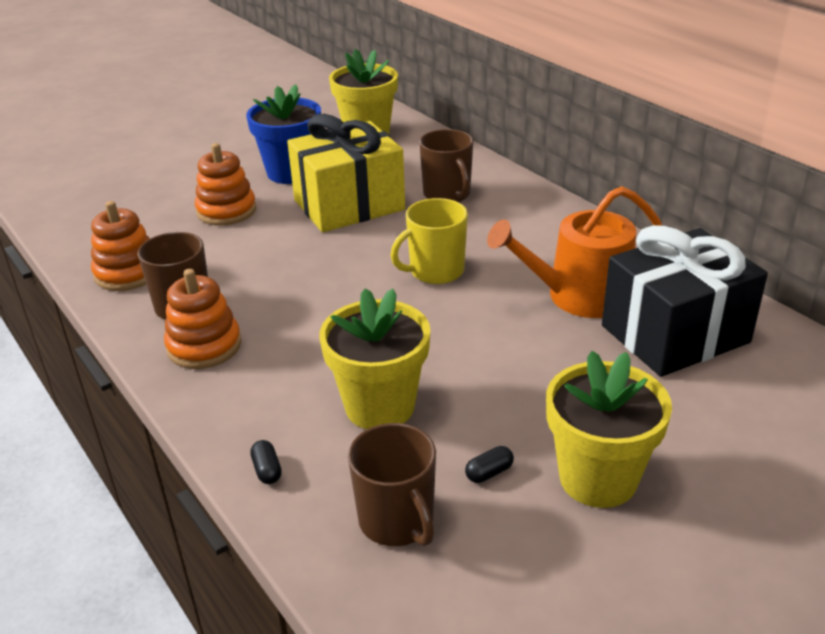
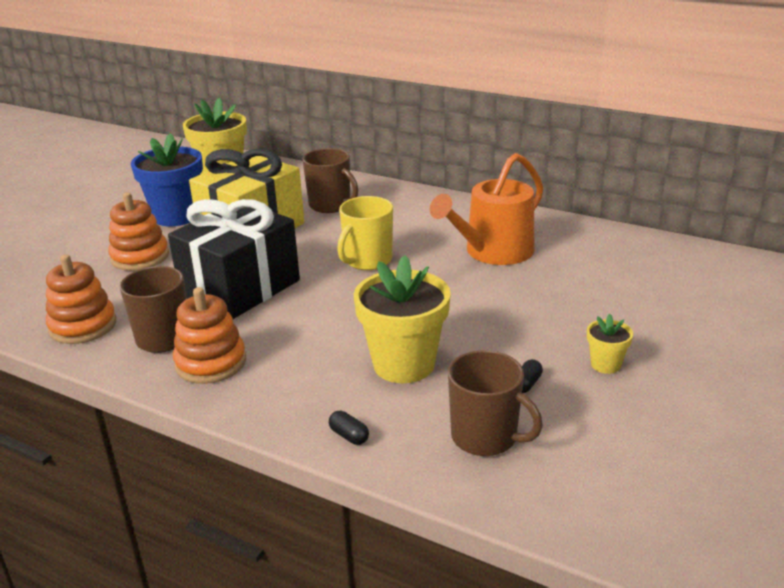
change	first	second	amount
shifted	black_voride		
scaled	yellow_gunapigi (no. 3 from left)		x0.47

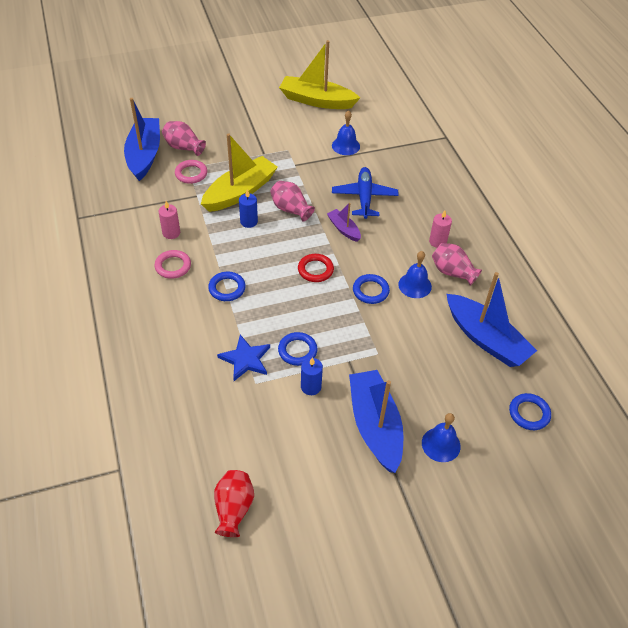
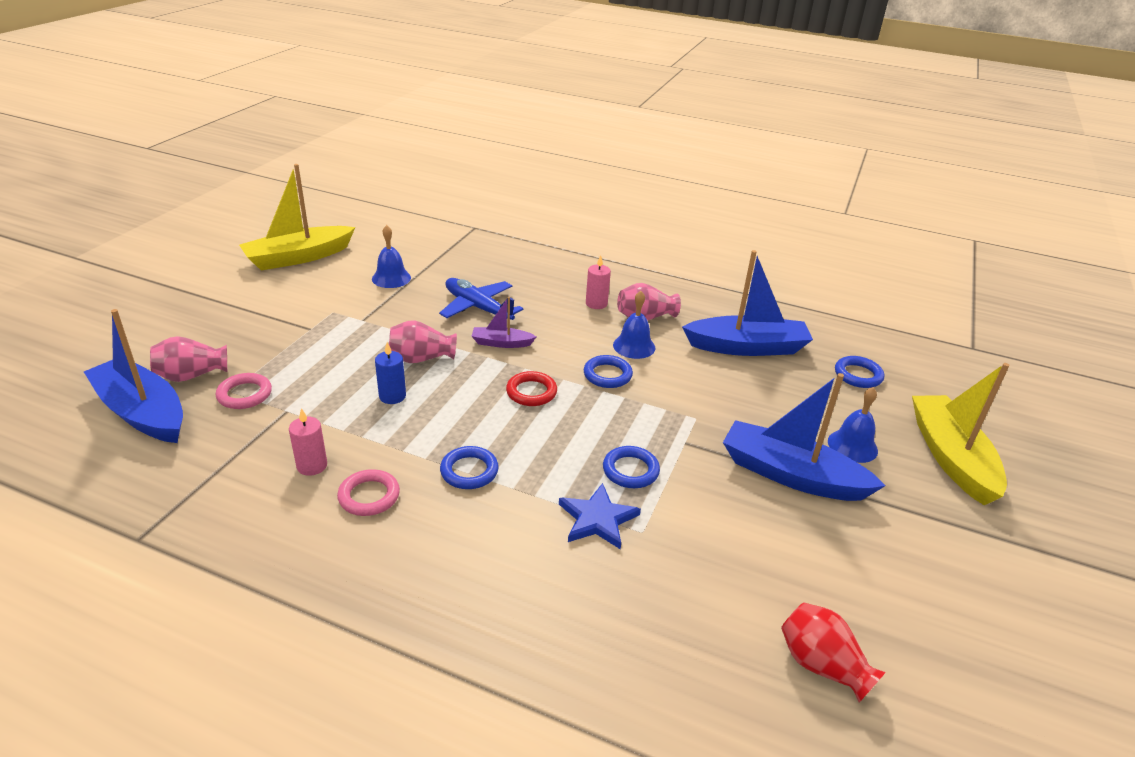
change	first	second	amount
shifted	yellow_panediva (no. 1 from left in the first image)	yellow_panediva (no. 2 from left)	
gone	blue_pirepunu (no. 2 from left)		

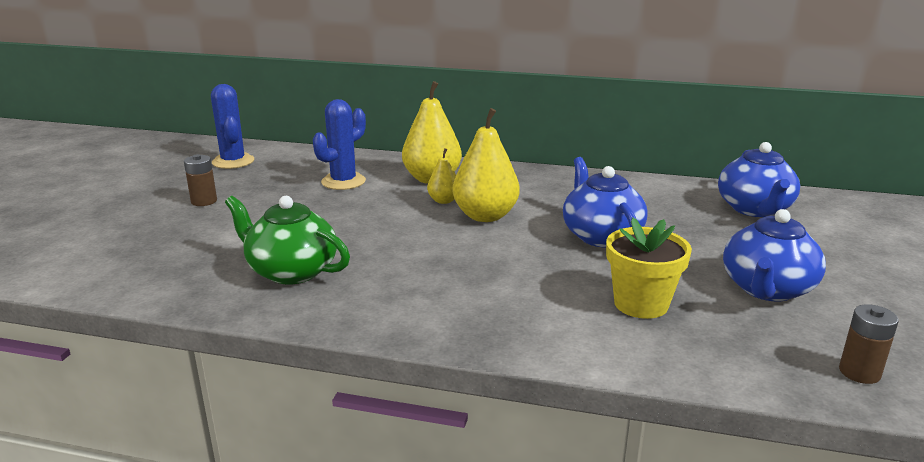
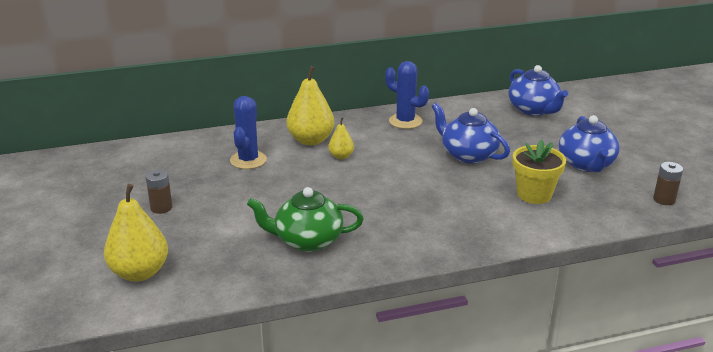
change	first	second	amount
shifted	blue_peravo (no. 1 from left in the first image)	blue_peravo (no. 2 from left)	
shifted	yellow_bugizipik (no. 3 from left in the first image)	yellow_bugizipik (no. 1 from left)	

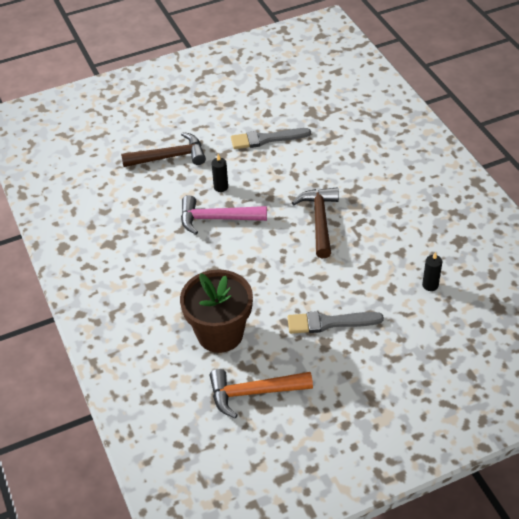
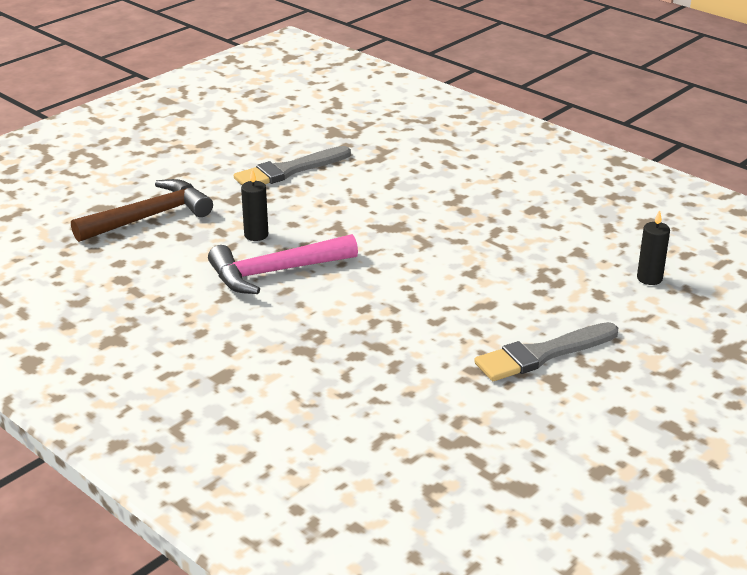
change	first	second	amount
gone	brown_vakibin (no. 2 from left)		
gone	brown_gunapigi		
gone	orange_vakibin		

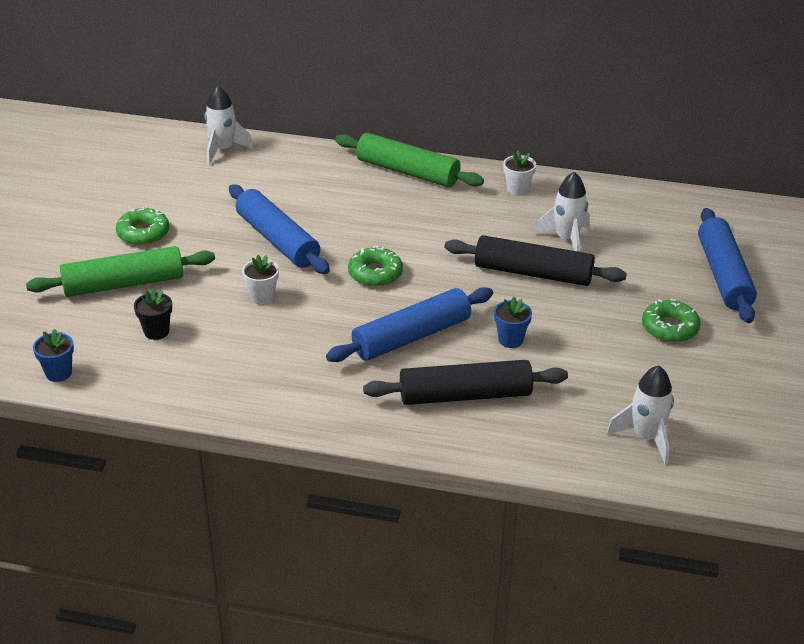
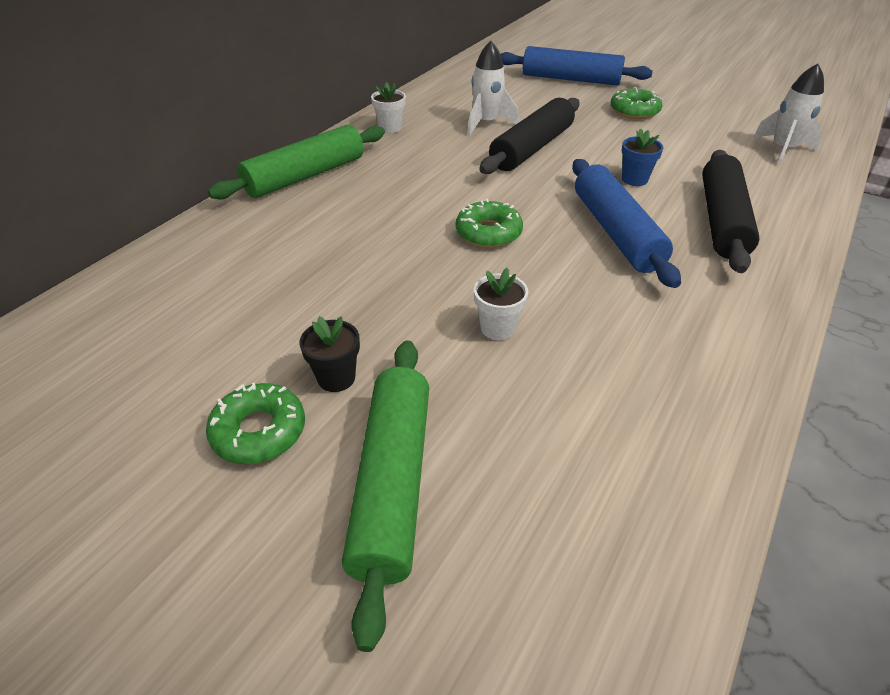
change	first	second	amount
gone	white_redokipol (no. 1 from left)		
gone	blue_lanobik (no. 1 from left)		
shifted	black_gunapigi		
gone	blue_gunapigi (no. 1 from left)		

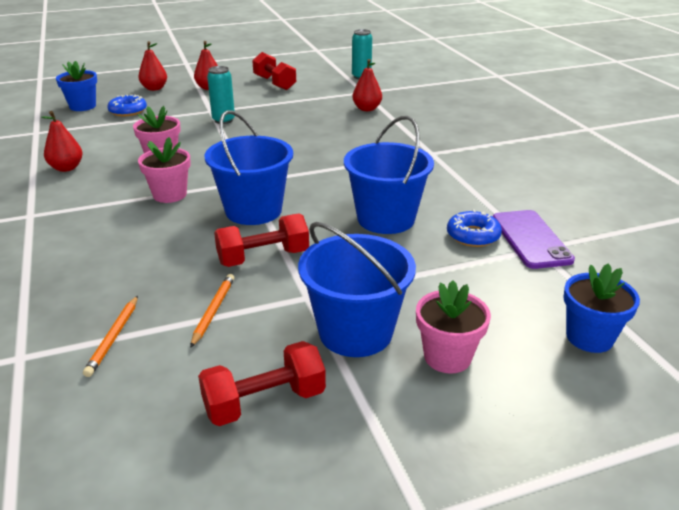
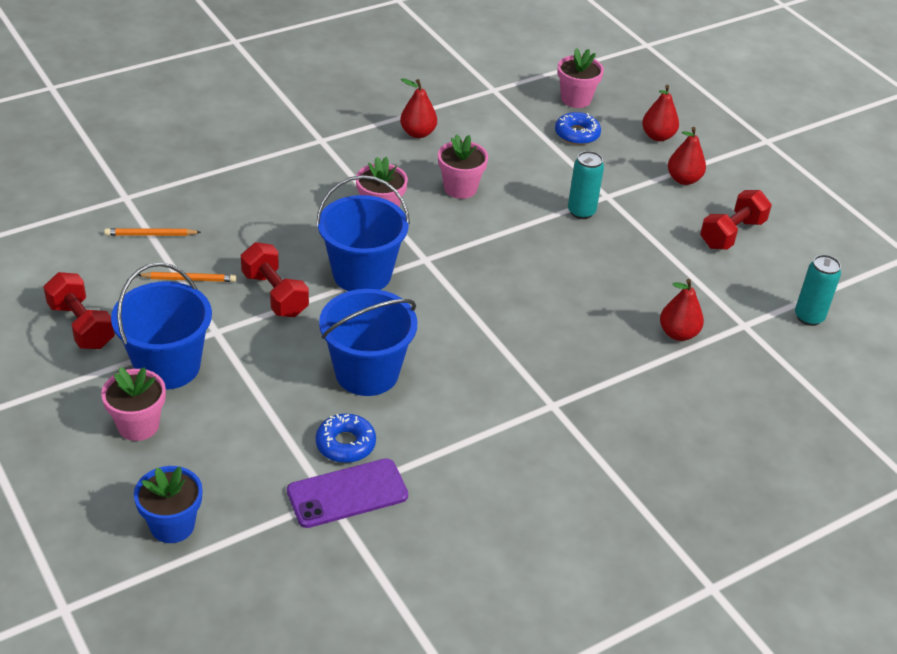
change	first	second	amount
repainted	blue_gunapigi (no. 1 from left)	pink_gunapigi (no. 4 from left)	

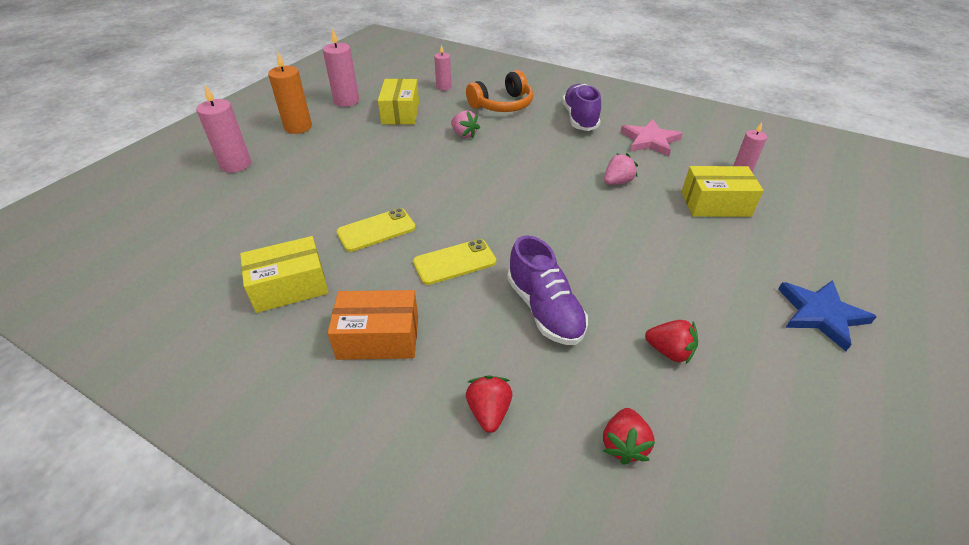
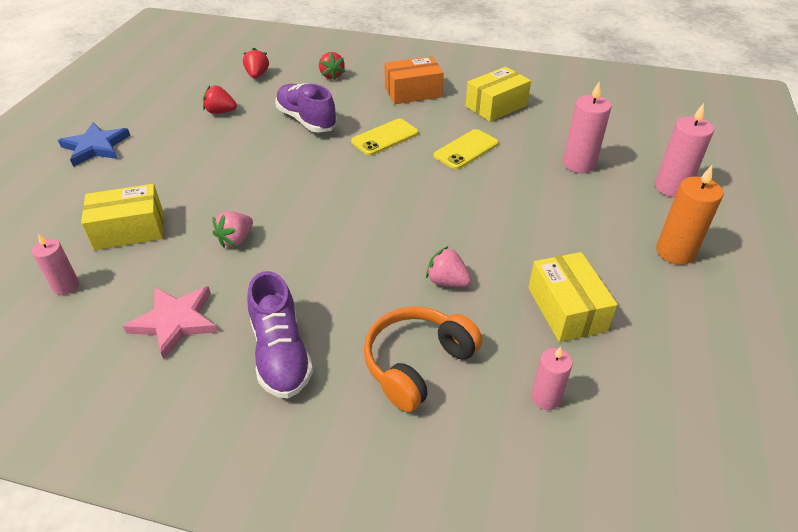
change	first	second	amount
shifted	pink_pirepunu (no. 2 from left in the first image)	pink_pirepunu (no. 3 from left)	

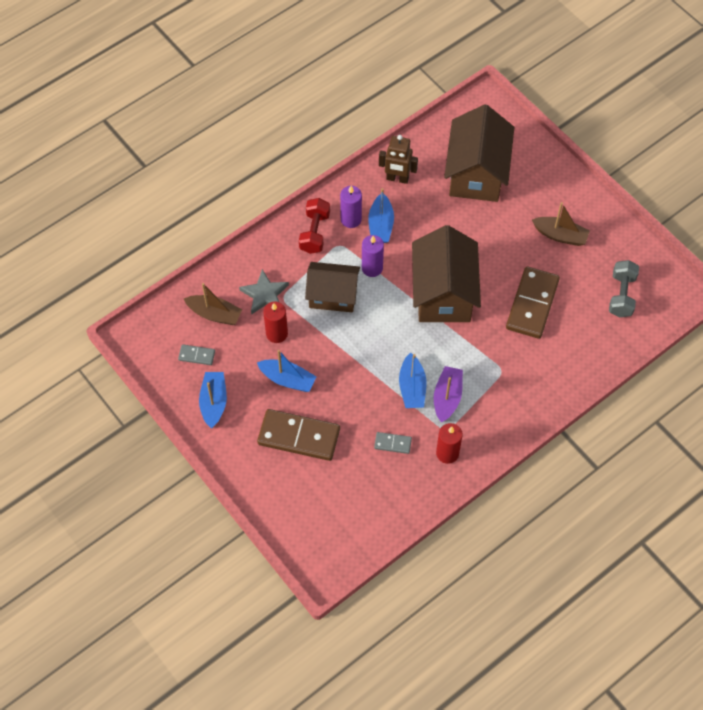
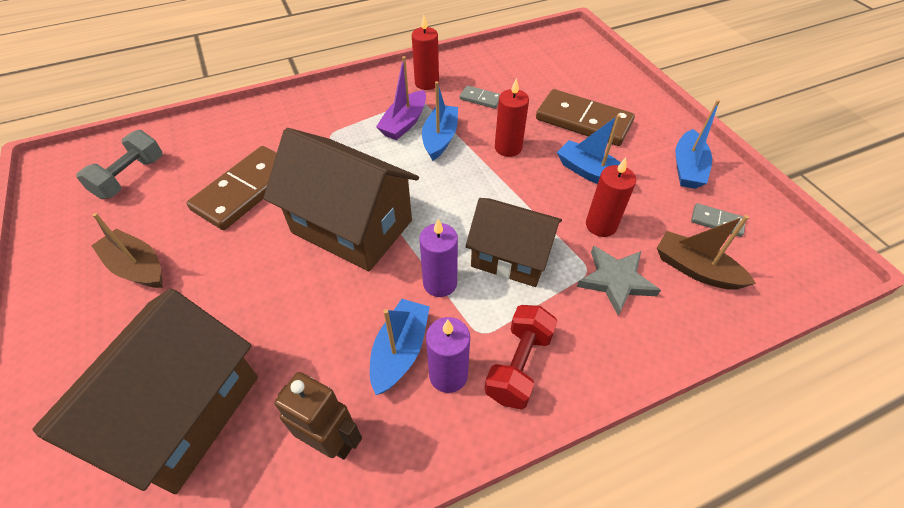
change	first	second	amount
rotated	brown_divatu (no. 2 from left)		75 degrees counterclockwise
new		red_pirepunu (no. 2 from left)	

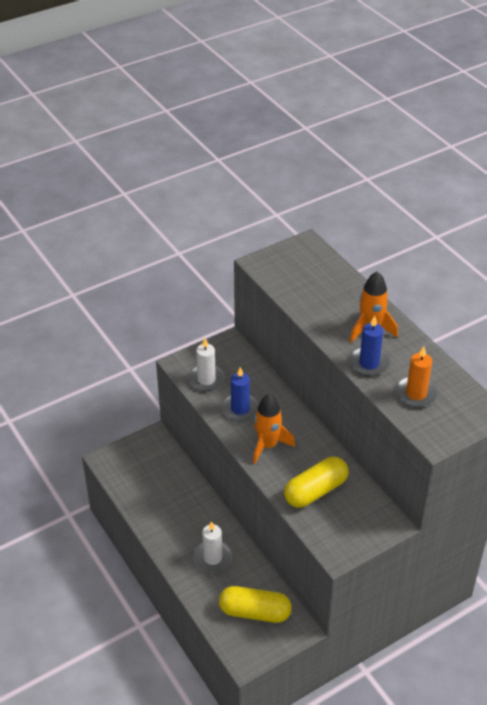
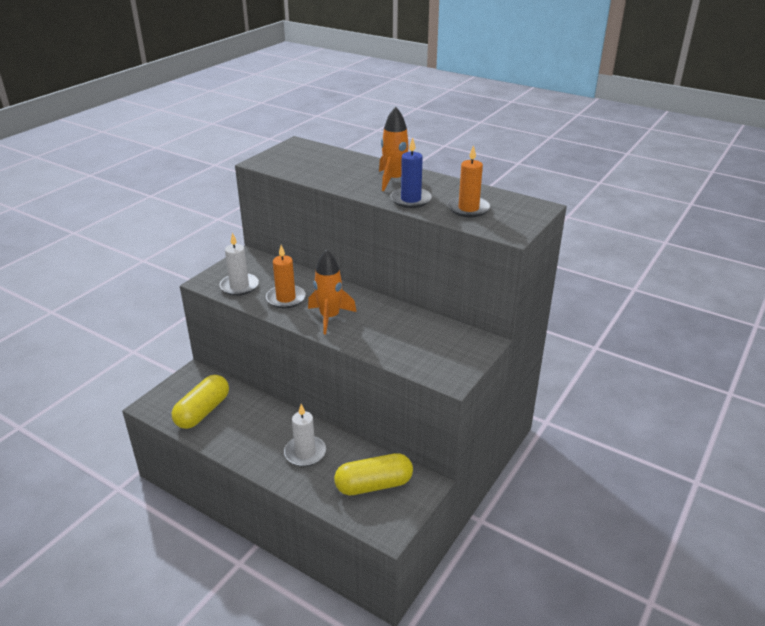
change	first	second	amount
repainted	blue_pirepunu (no. 1 from left)	orange_pirepunu (no. 1 from left)	
shifted	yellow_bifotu (no. 2 from left in the first image)	yellow_bifotu (no. 1 from left)	

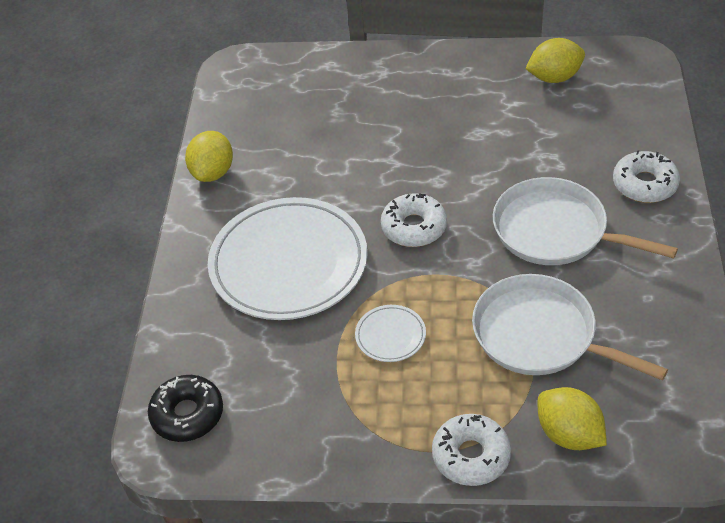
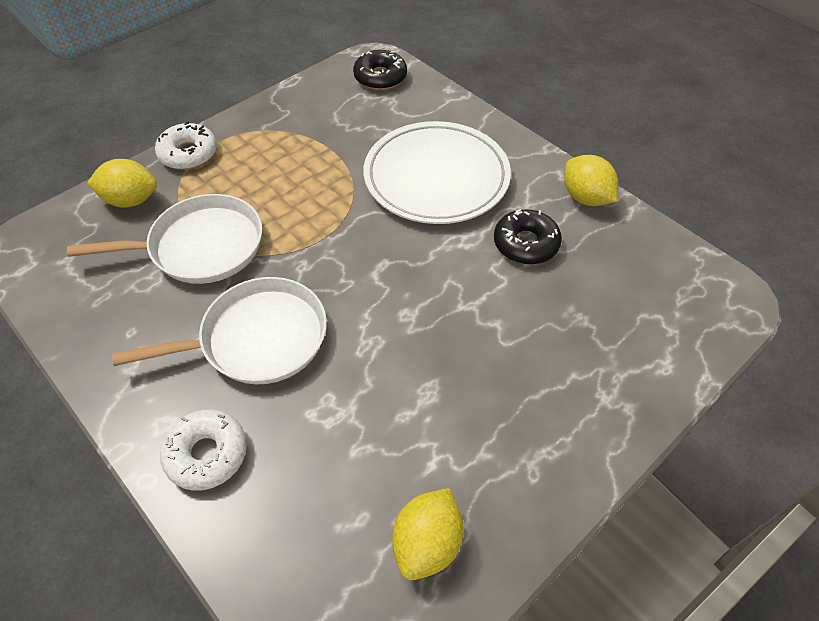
change	first	second	amount
gone	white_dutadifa (no. 1 from left)		
gone	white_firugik (no. 2 from left)		
new		black_dutadifa (no. 2 from left)	

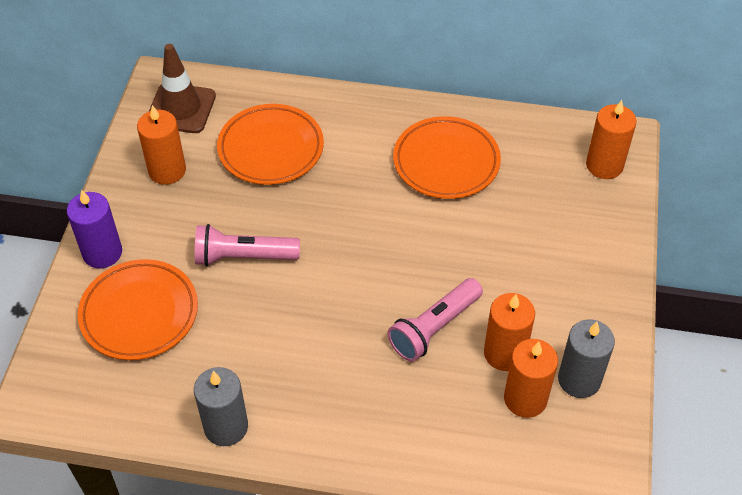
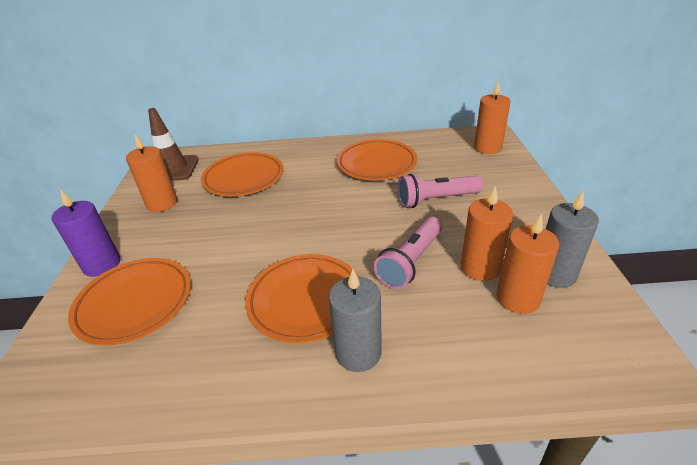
change	first	second	amount
shifted	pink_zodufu (no. 1 from left in the first image)	pink_zodufu (no. 2 from left)	
shifted	grey_pirepunu (no. 1 from left)		
new		orange_firugik (no. 3 from left)	

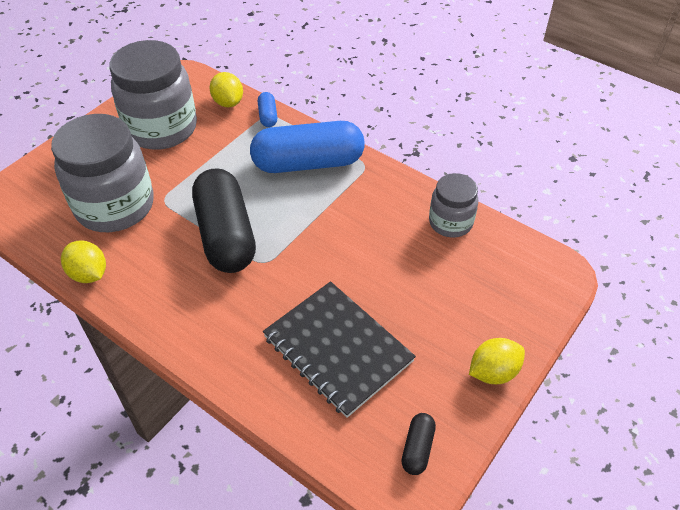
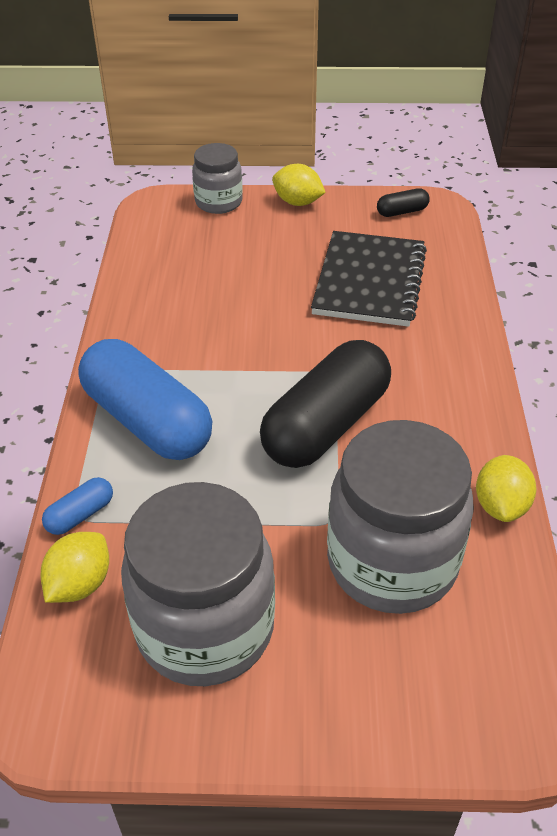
change	first	second	amount
shifted	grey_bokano (no. 3 from left in the first image)	grey_bokano (no. 2 from left)	

